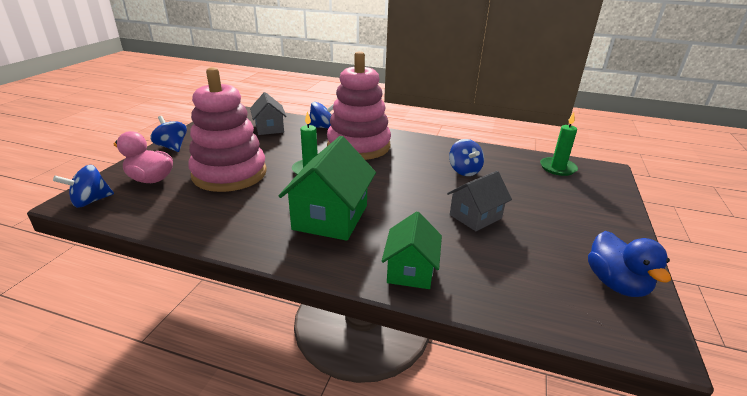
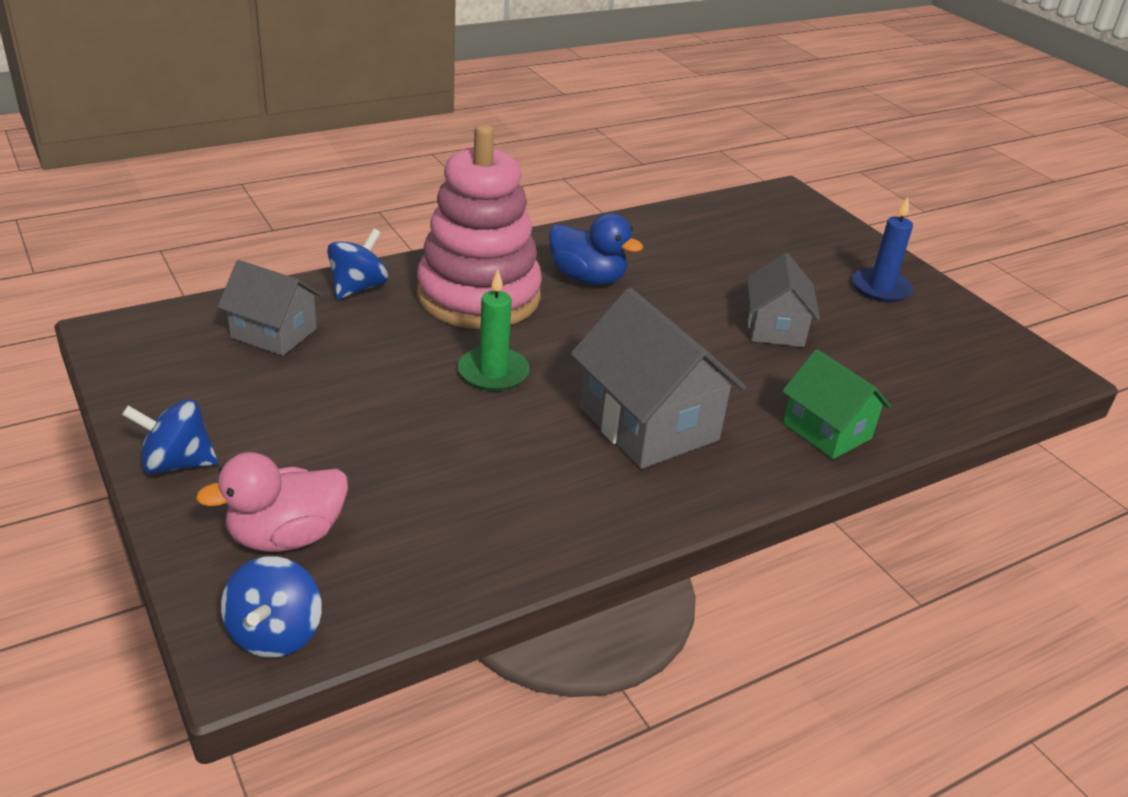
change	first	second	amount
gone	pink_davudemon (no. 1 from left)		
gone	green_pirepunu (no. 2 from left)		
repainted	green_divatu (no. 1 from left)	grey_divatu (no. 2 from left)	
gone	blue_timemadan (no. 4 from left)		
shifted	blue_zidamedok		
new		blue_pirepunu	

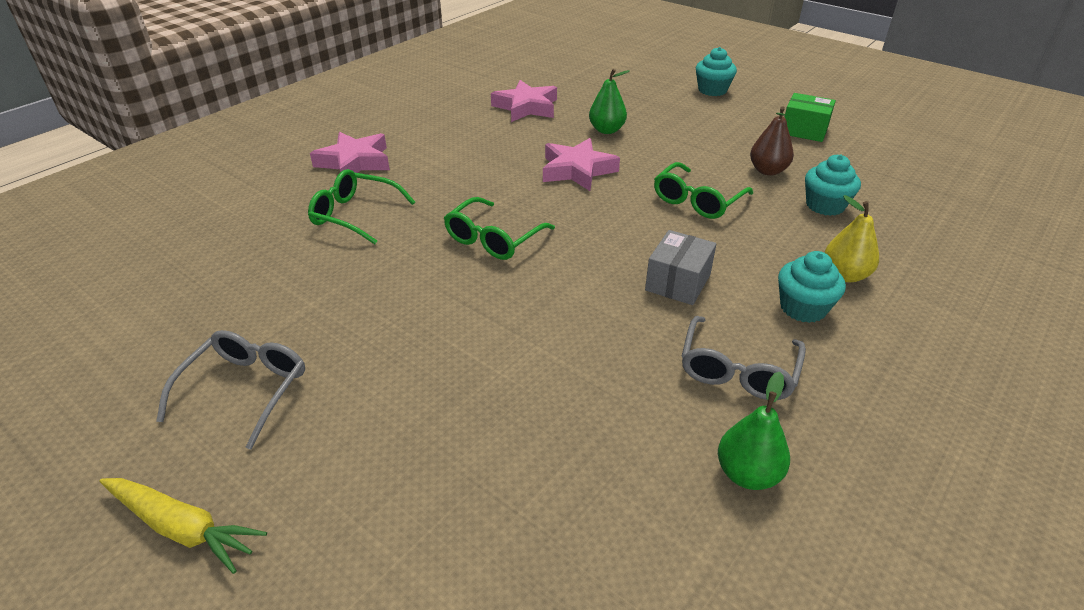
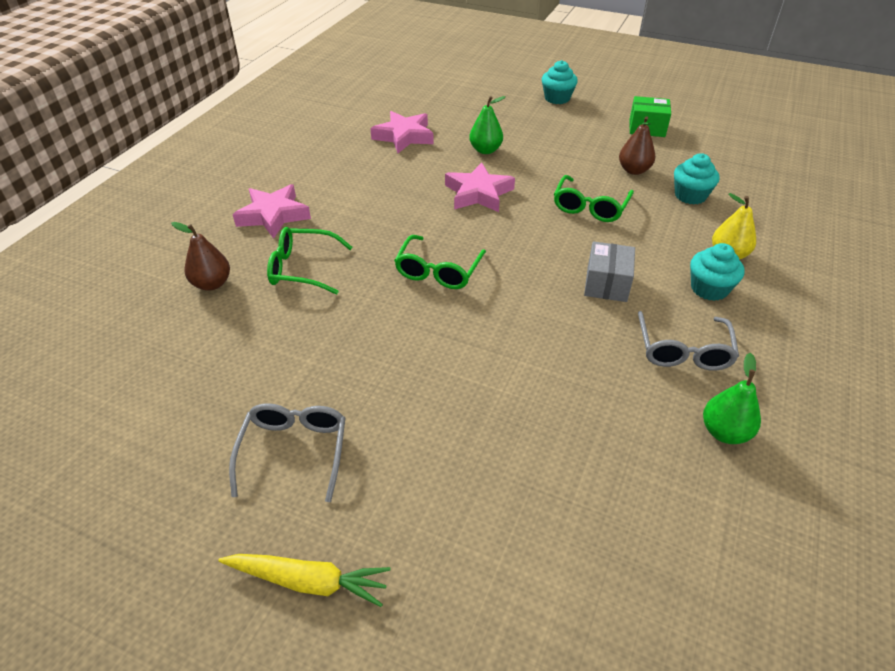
change	first	second	amount
new		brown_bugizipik (no. 1 from left)	

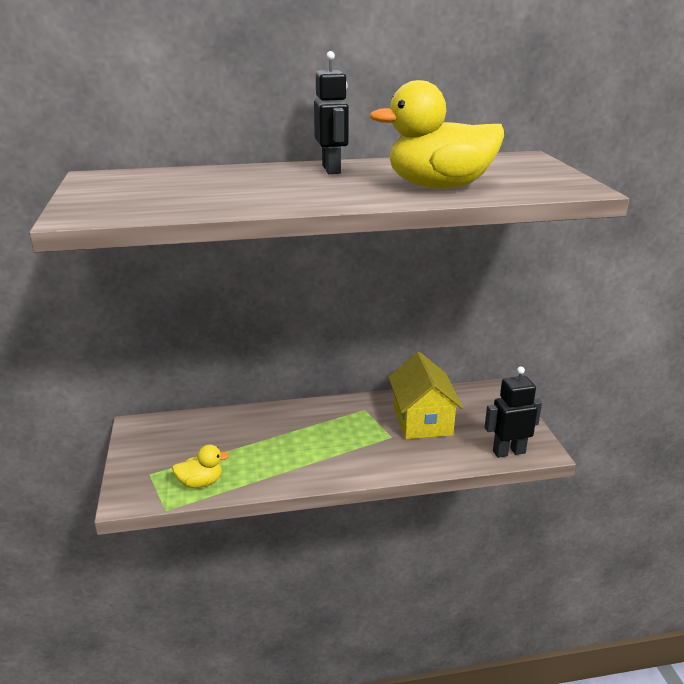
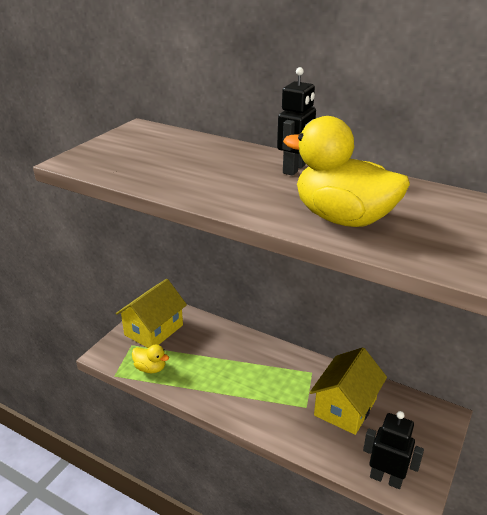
change	first	second	amount
new		yellow_divatu (no. 1 from left)	

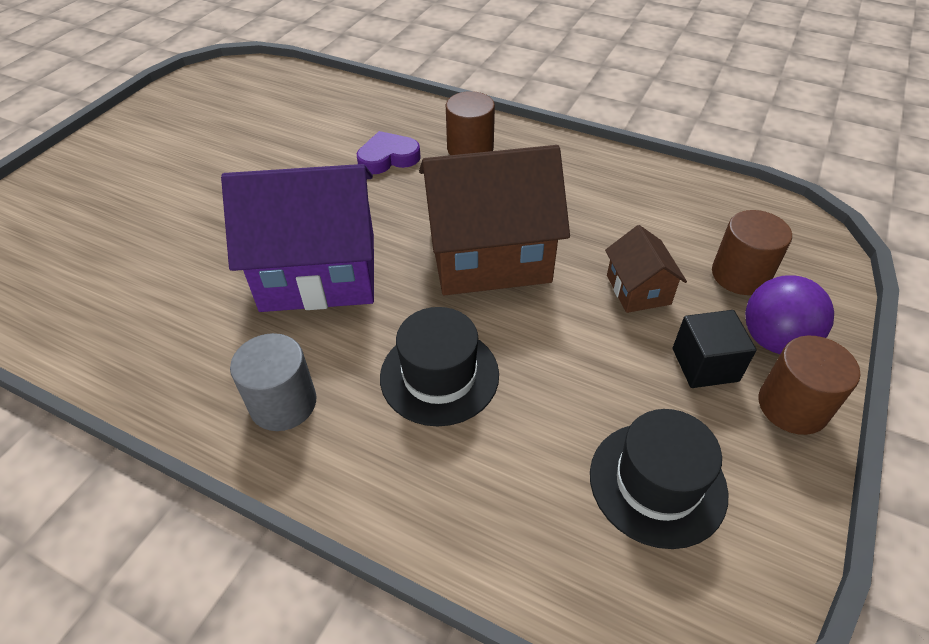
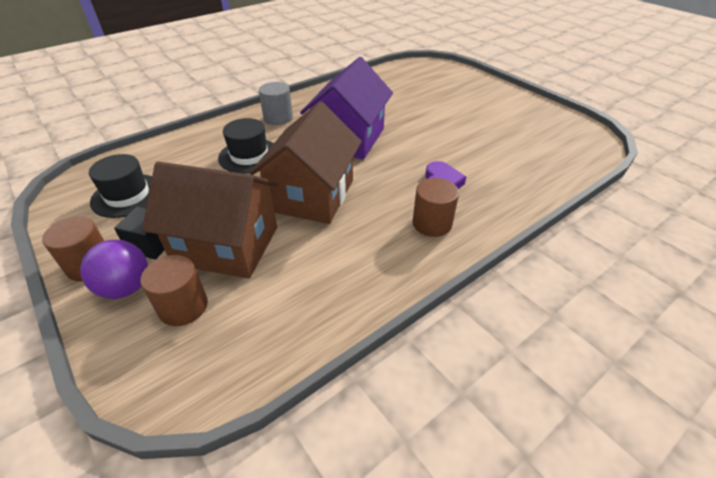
change	first	second	amount
scaled	brown_divatu (no. 2 from left in the first image)	brown_divatu (no. 1 from left)	x2.12

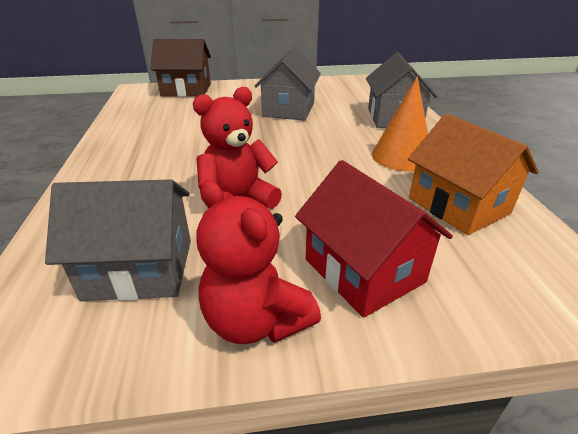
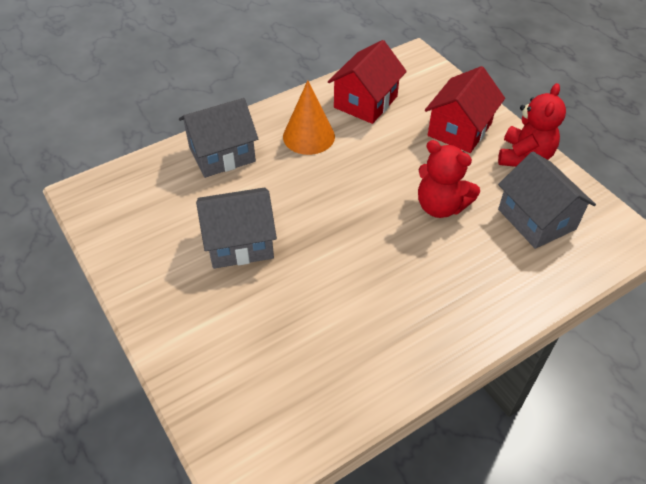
change	first	second	amount
gone	brown_divatu		
repainted	orange_divatu	red_divatu (no. 1 from left)	

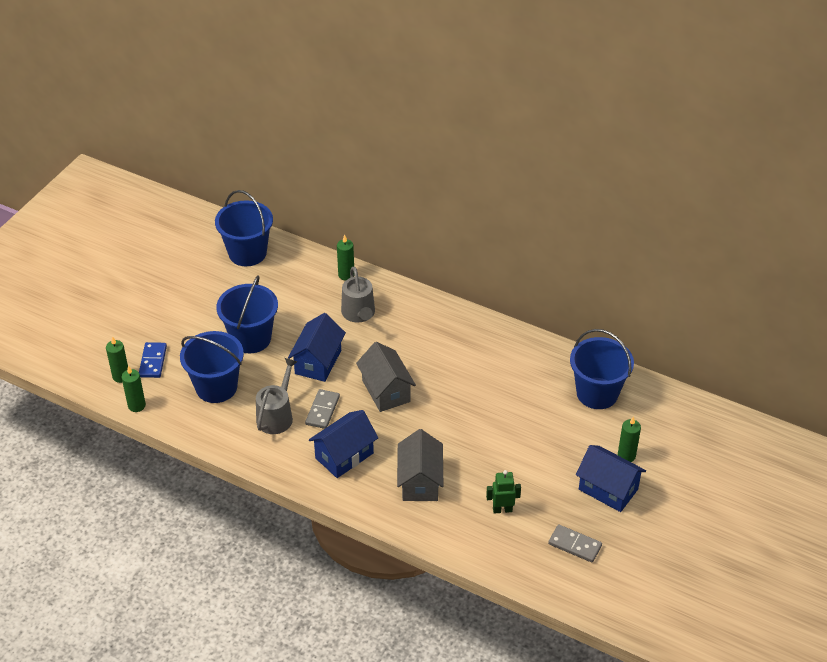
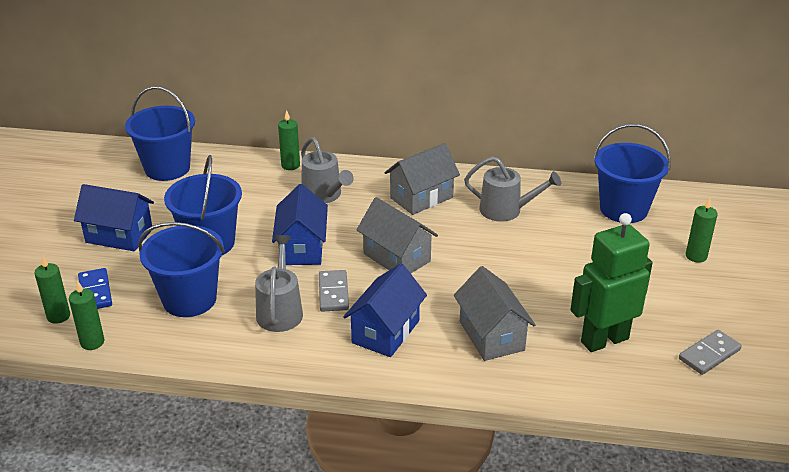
change	first	second	amount
shifted	blue_divatu (no. 3 from left in the first image)	blue_divatu (no. 1 from left)	
scaled	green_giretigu		x1.95
rotated	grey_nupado (no. 2 from left)		45 degrees counterclockwise
new		grey_divatu (no. 2 from left)	
new		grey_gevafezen (no. 3 from left)	

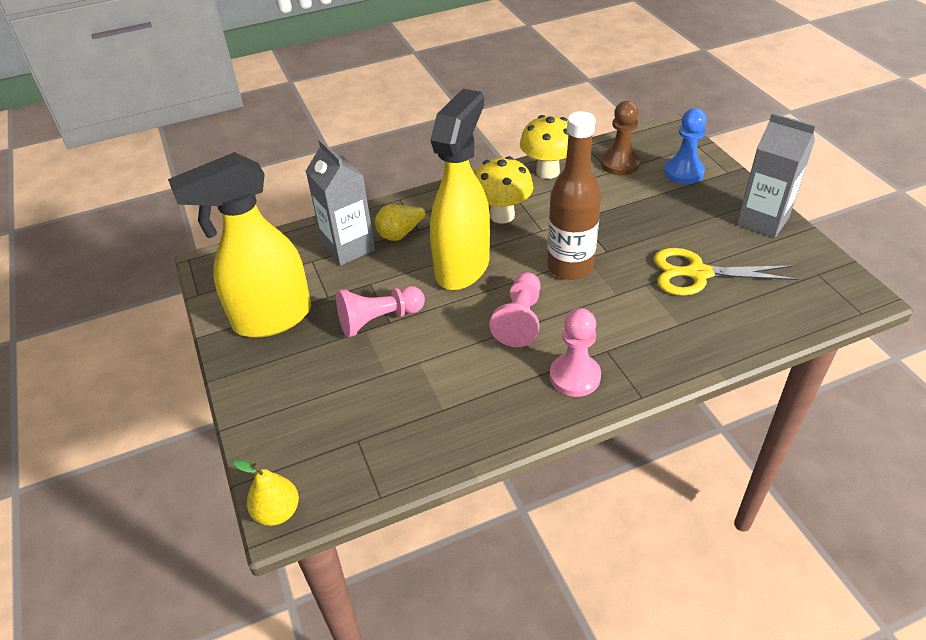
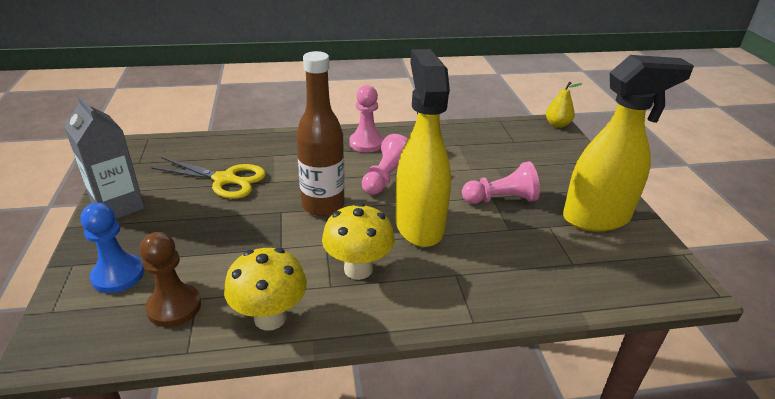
change	first	second	amount
rotated	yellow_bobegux (no. 2 from left in the first image)	yellow_bobegux (no. 1 from left)	135 degrees clockwise
gone	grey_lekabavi (no. 1 from left)		
gone	yellow_bugizipik (no. 2 from left)		

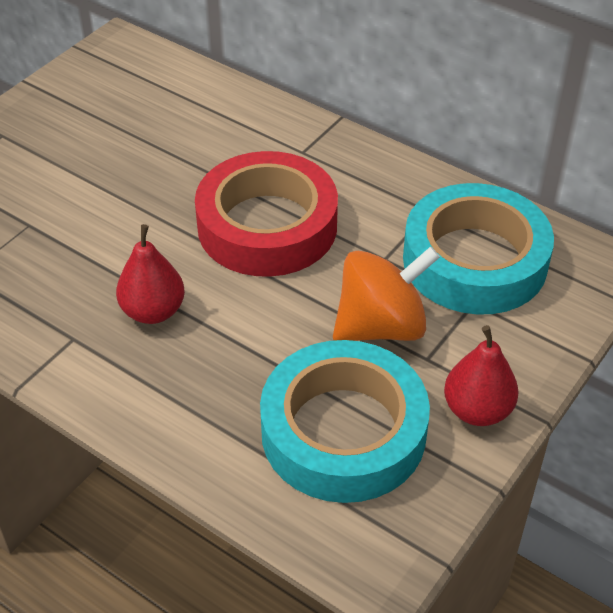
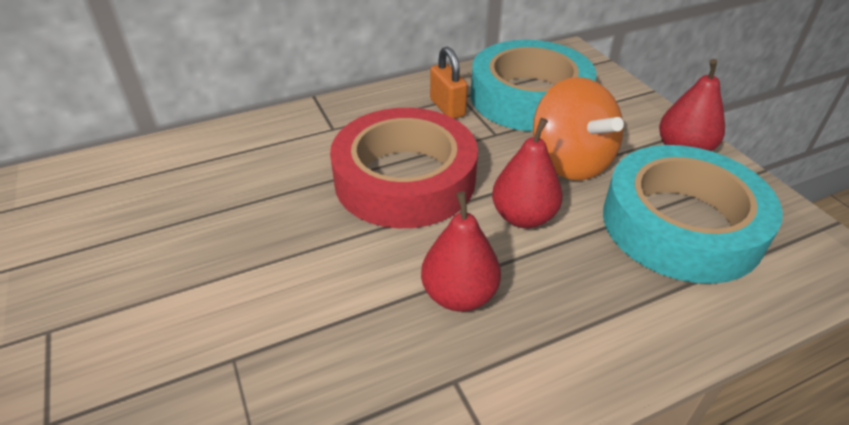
change	first	second	amount
rotated	orange_timemadan		150 degrees clockwise
new		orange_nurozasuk	
new		red_bugizipik (no. 2 from left)	

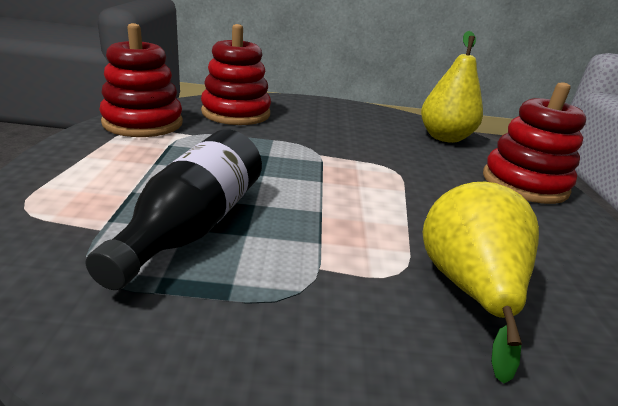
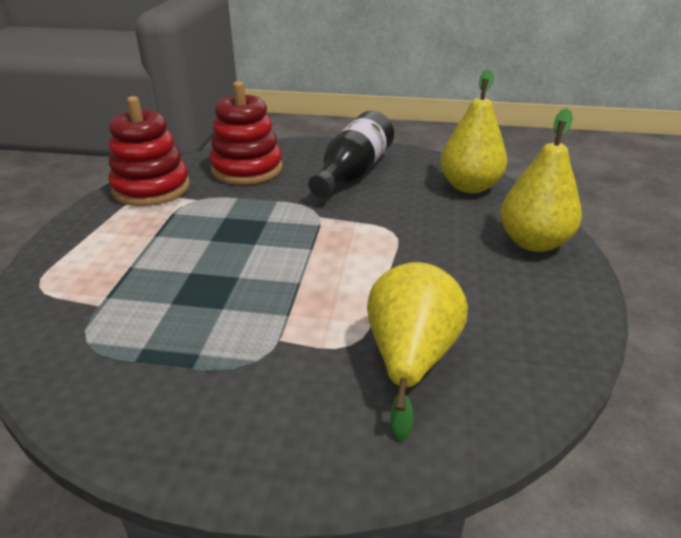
change	first	second	amount
swapped	red_davudemon (no. 3 from left)	yellow_bugizipik (no. 3 from left)	
shifted	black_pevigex		

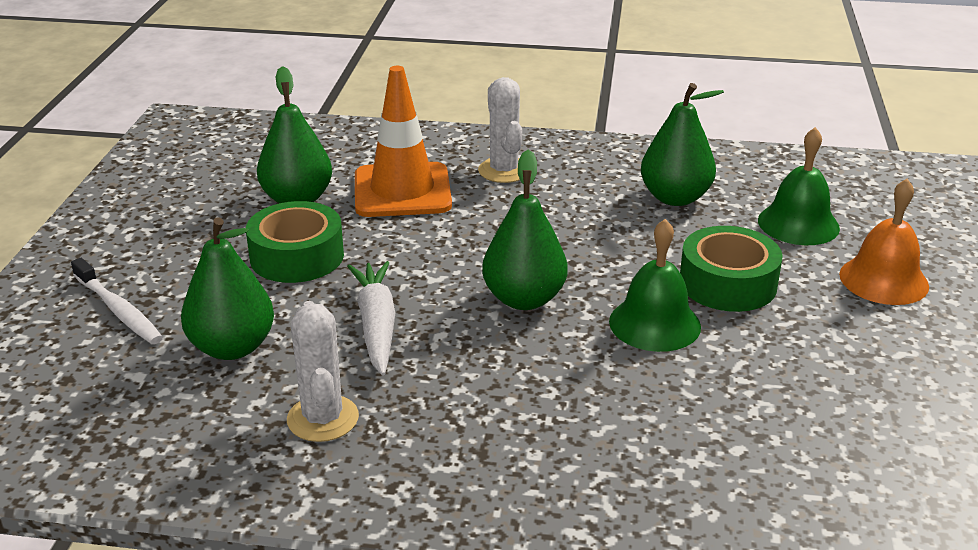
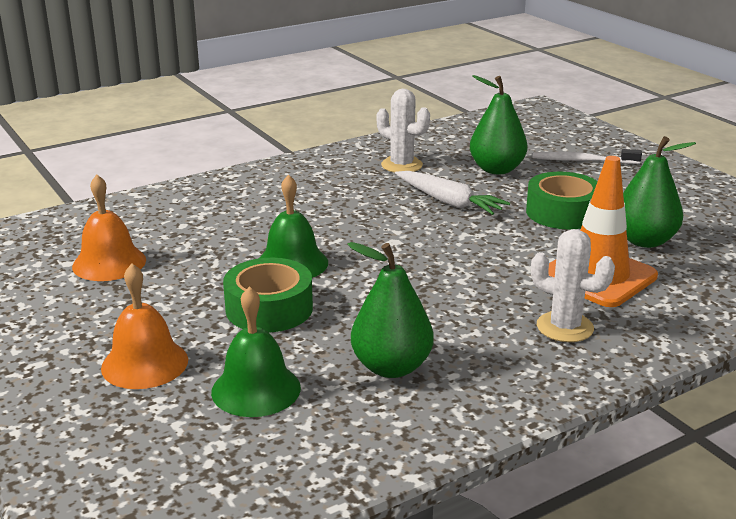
change	first	second	amount
gone	green_bugizipik (no. 3 from left)		
new		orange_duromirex (no. 1 from left)	

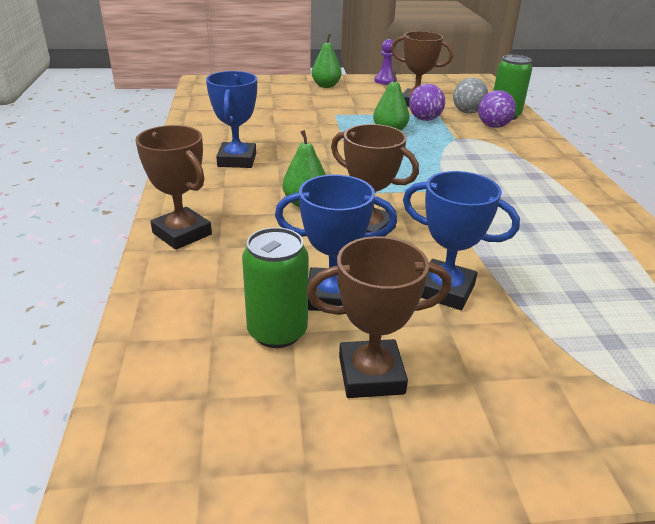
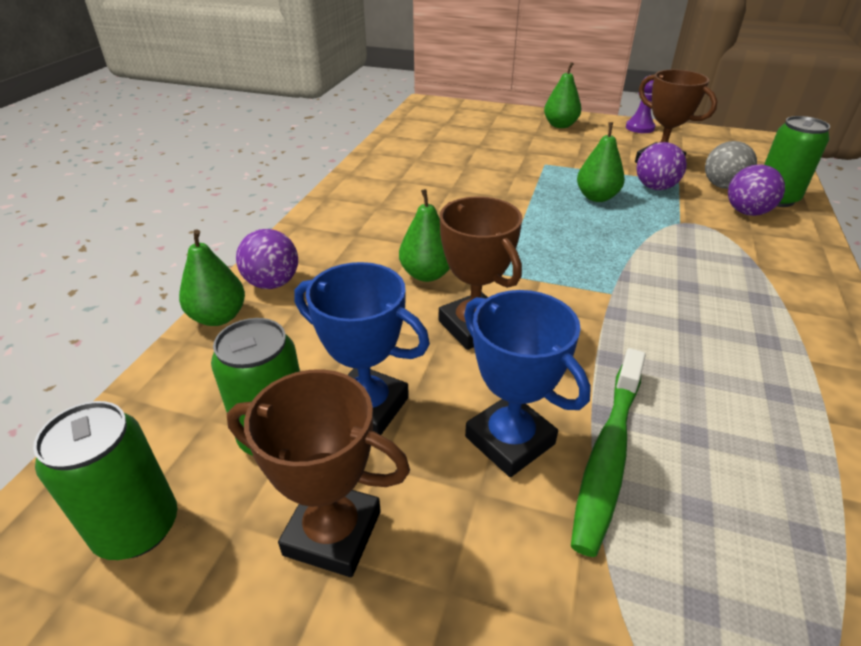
change	first	second	amount
gone	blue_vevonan (no. 1 from left)		
swapped	brown_vevonan (no. 1 from left)	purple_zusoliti (no. 1 from left)	
new		green_bugizipik (no. 1 from left)	
new		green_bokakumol	
new		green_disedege (no. 1 from left)	

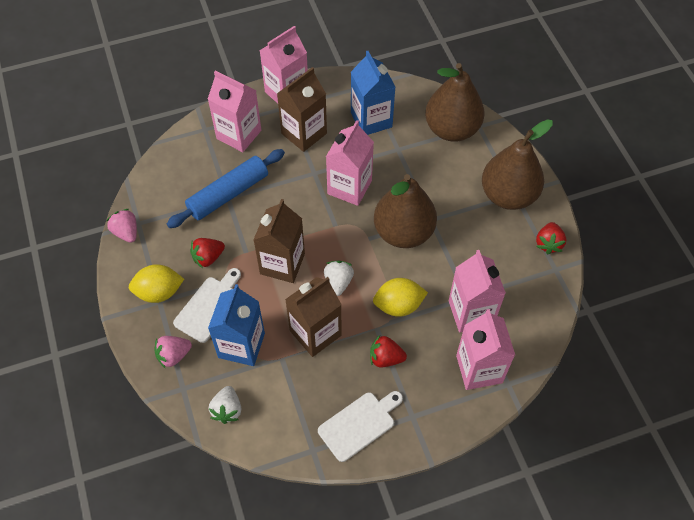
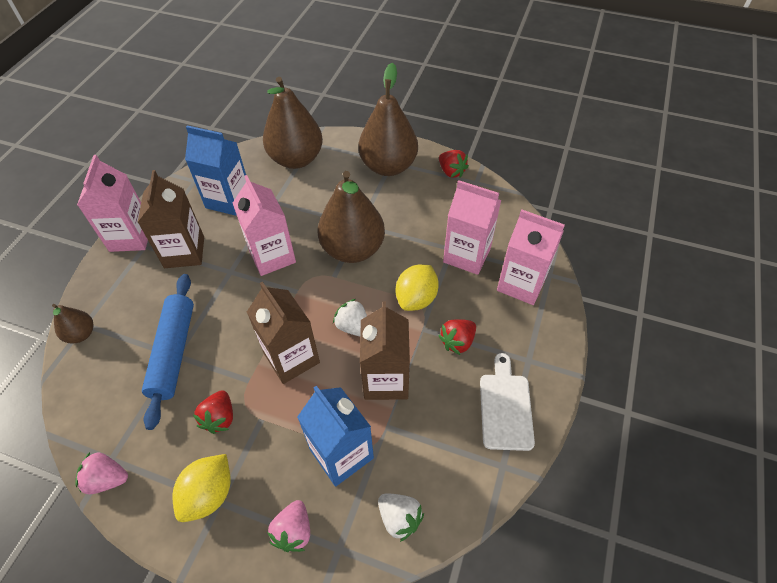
change	first	second	amount
gone	pink_lekabavi (no. 1 from left)		
gone	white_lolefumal (no. 1 from left)		
new		brown_bugizipik (no. 1 from left)	

